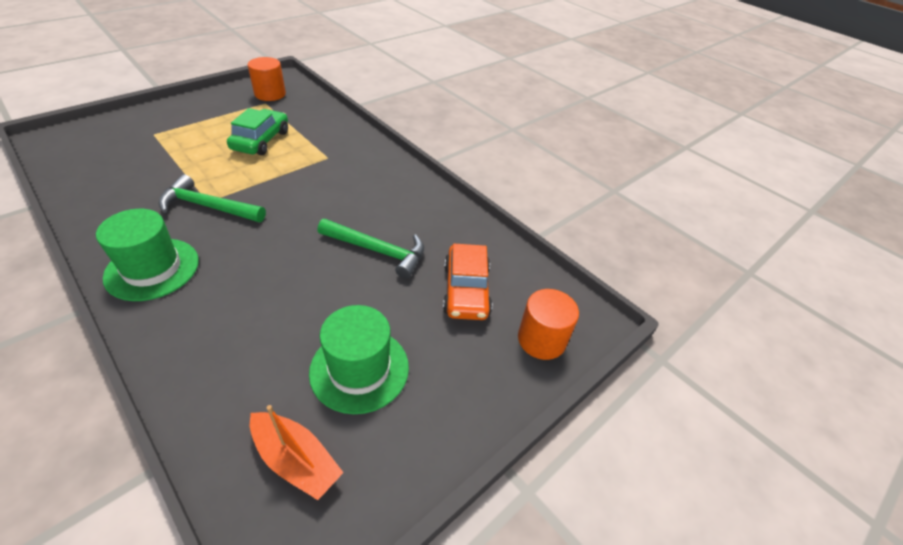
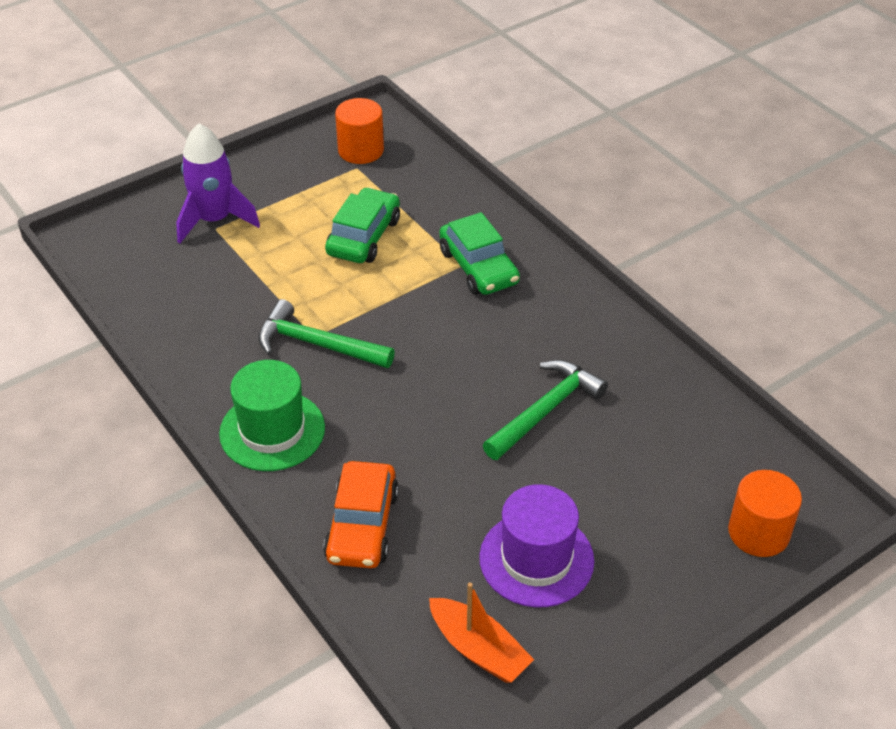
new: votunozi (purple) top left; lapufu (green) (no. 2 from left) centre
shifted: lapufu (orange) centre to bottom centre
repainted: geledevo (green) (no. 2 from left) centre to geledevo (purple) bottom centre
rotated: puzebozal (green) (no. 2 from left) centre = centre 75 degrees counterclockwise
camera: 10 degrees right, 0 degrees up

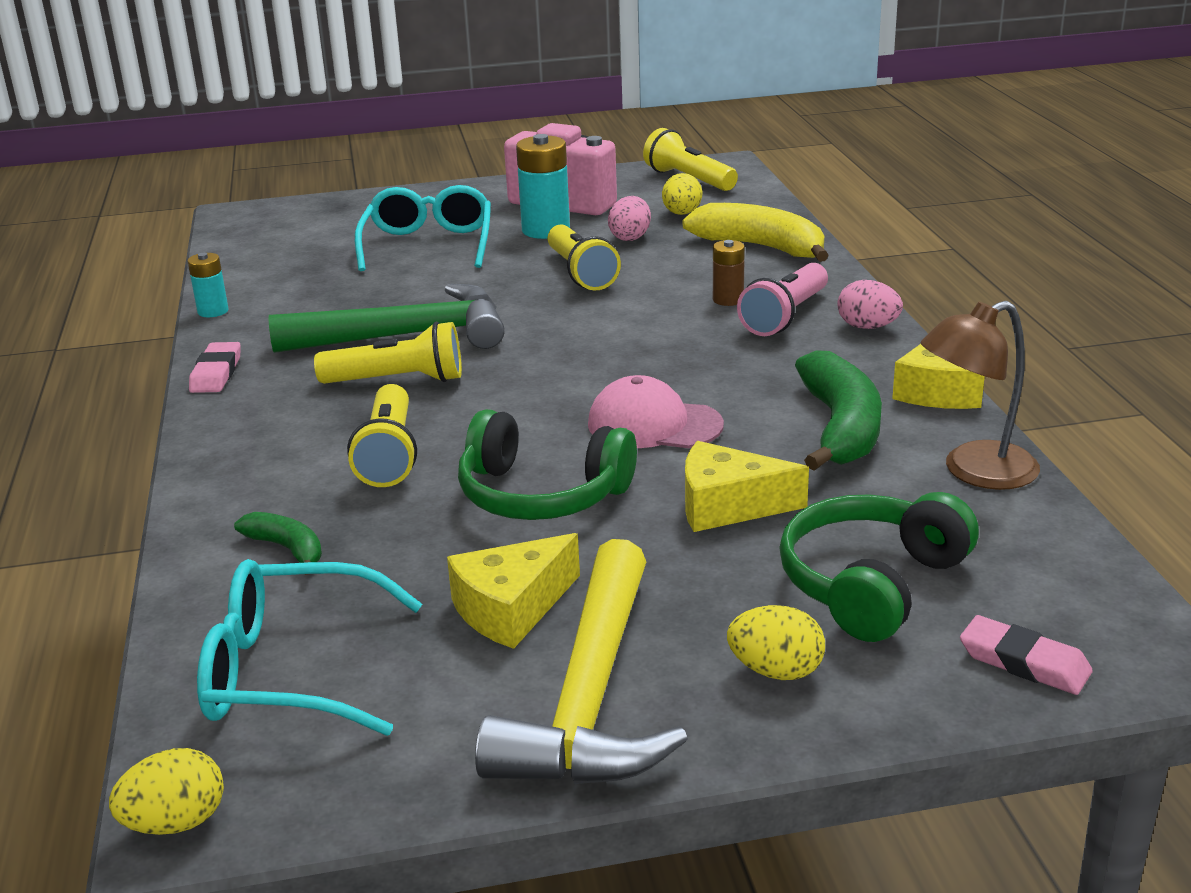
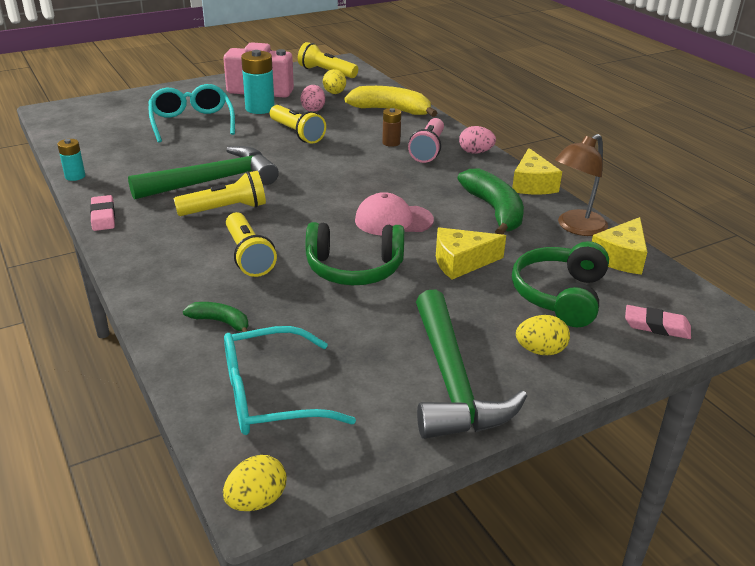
shifted: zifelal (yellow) (no. 1 from left in the first image) centre to zifelal (yellow) (no. 3 from left) middle right
repainted: puzebozal (yellow) bottom centre to puzebozal (green) (no. 2 from left) centre
camera: 20 degrees left, 5 degrees up

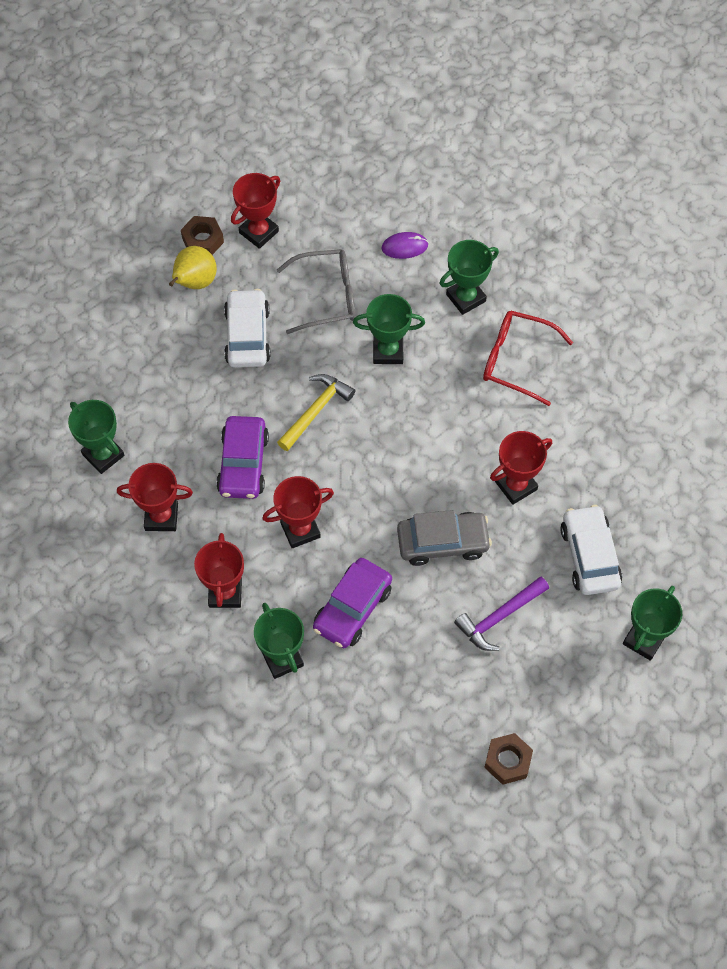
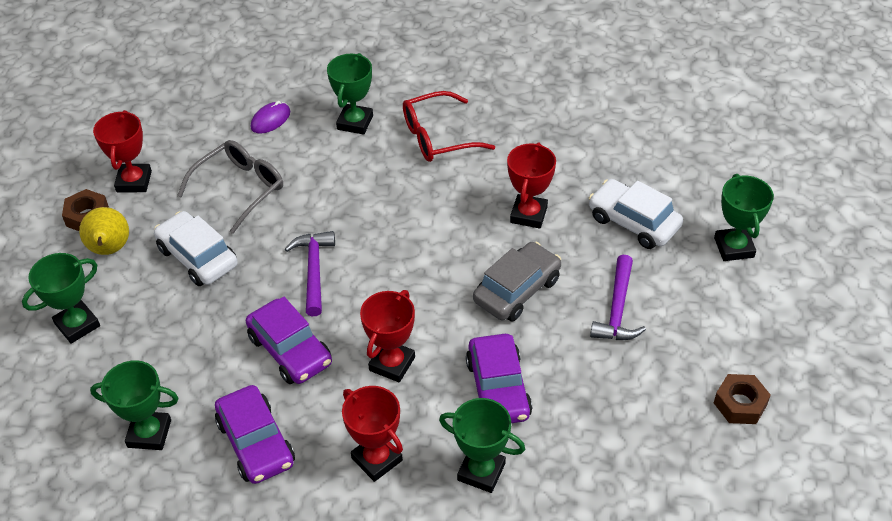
shifted: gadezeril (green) (no. 3 from left in the first image) centre to gadezeril (green) (no. 1 from left) middle left
swapped: gadezeril (red) (no. 1 from left) middle left to lapufu (purple) (no. 1 from left) bottom left
repainted: puzebozal (yellow) centre to puzebozal (purple) (no. 1 from left) centre
camera: 40 degrees left, 15 degrees down

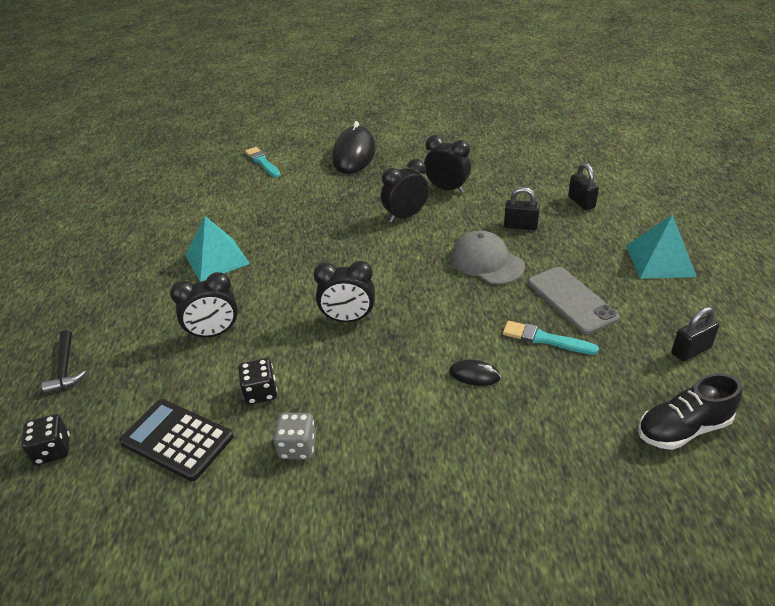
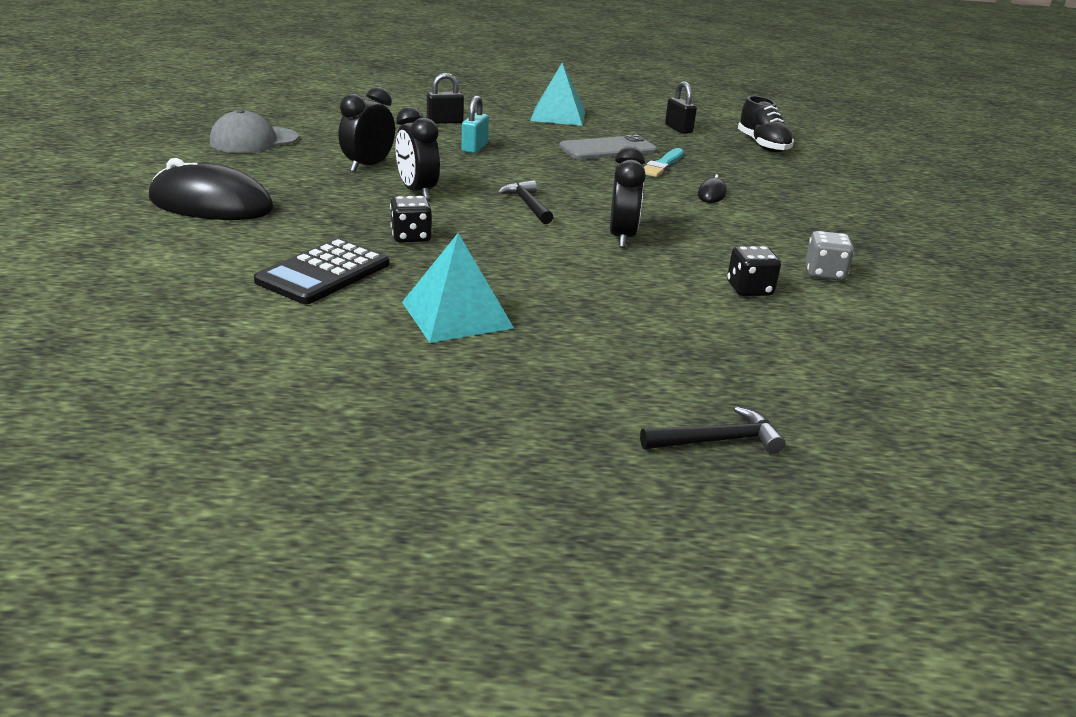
gone: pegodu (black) (no. 1 from left) middle left; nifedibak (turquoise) (no. 1 from left) top centre
new: puzebozal (black) (no. 1 from left) top centre
shifted: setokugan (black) (no. 1 from left) bottom left to top centre; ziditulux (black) bottom left to middle left; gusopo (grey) centre to top left
repainted: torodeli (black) (no. 1 from left) middle right to torodeli (turquoise) top centre
camera: 90 degrees left, 10 degrees down

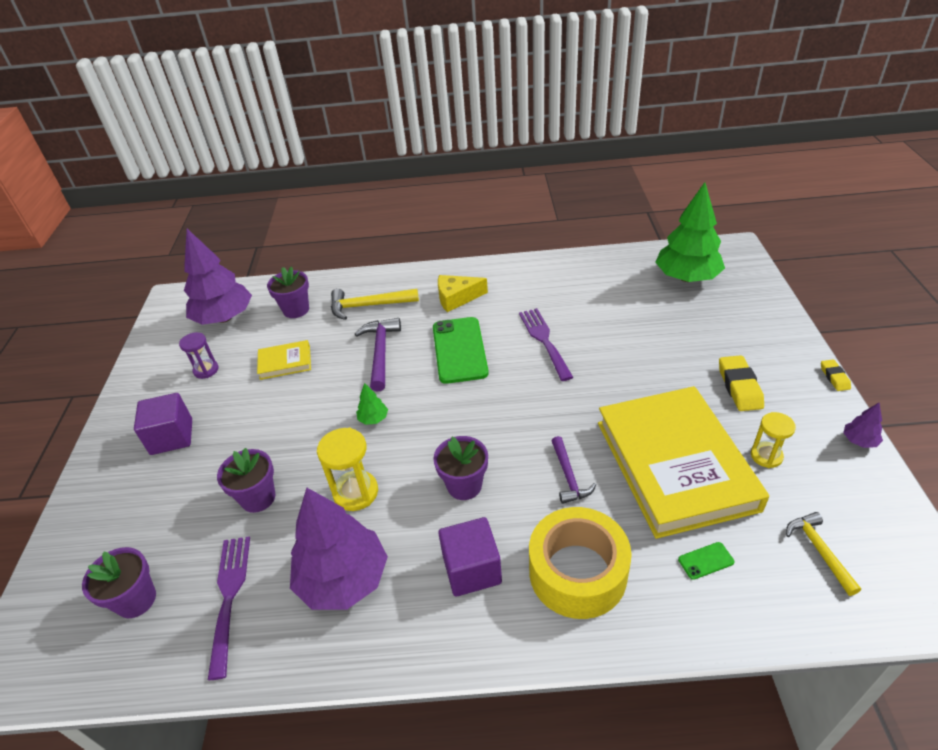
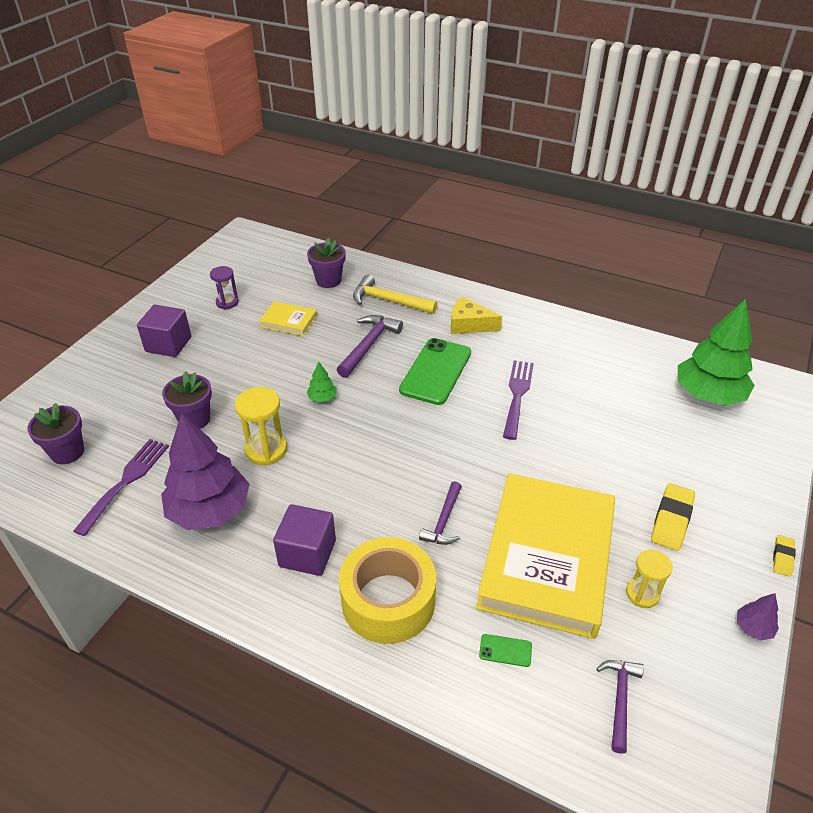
gone: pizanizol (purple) (no. 1 from left) middle left; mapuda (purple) (no. 4 from left) centre
repainted: puzebozal (yellow) (no. 2 from left) bottom right to puzebozal (purple) (no. 3 from left) bottom right
camera: 25 degrees right, 0 degrees up

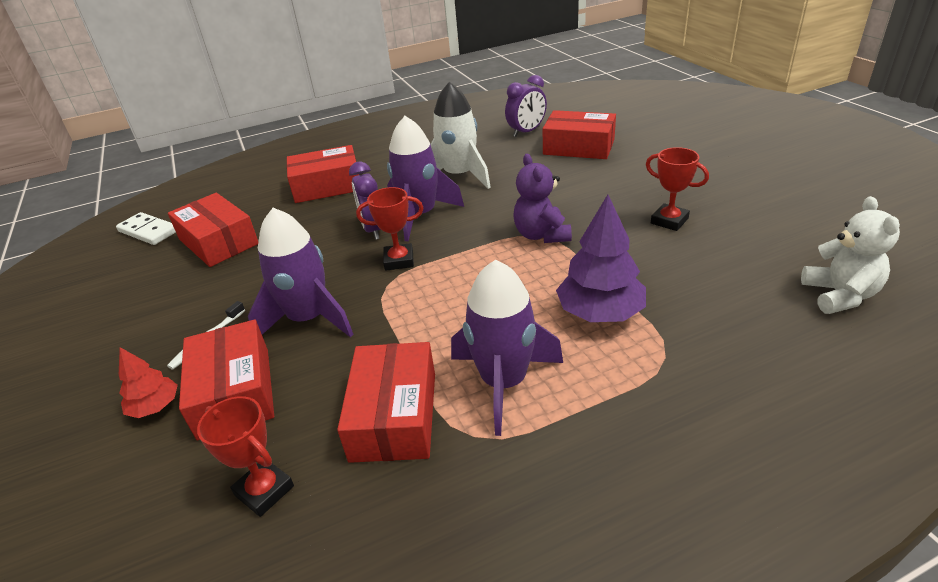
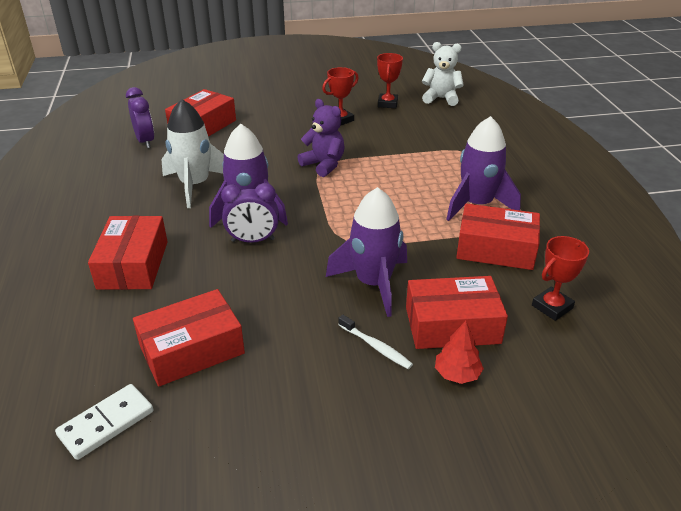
gone: pizanizol (purple) centre
shifted: gadezeril (red) (no. 2 from left) centre to top centre
rotated: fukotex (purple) centre = top centre 135 degrees counterclockwise
camera: 80 degrees left, 0 degrees up

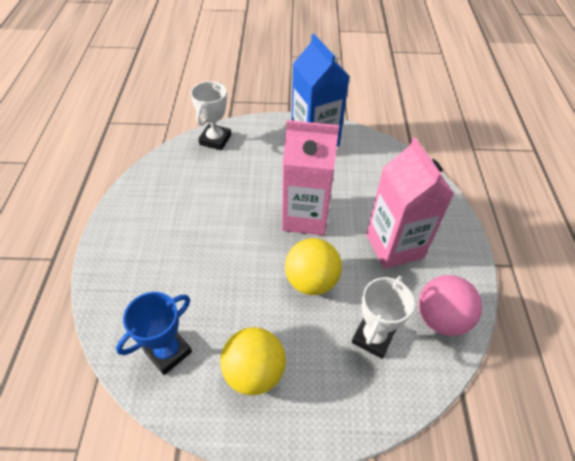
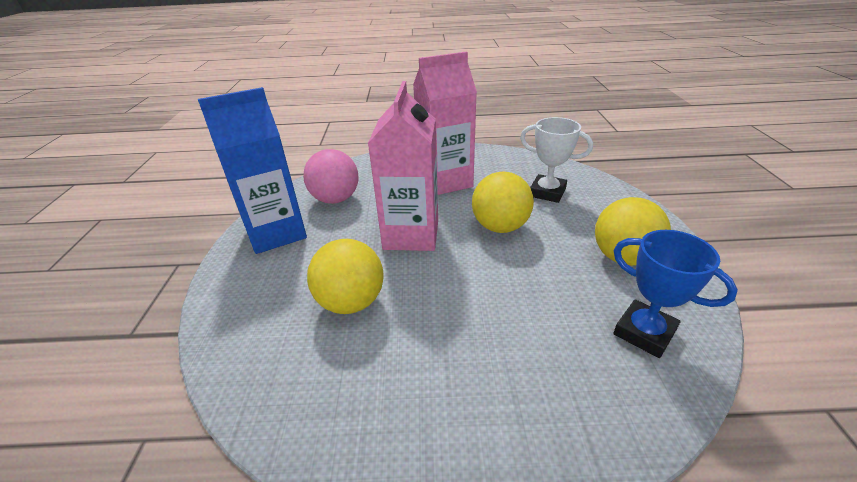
gone: gadezeril (white) (no. 1 from left) top centre
new: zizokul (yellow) (no. 1 from left) centre
shifted: zizokul (pink) middle right to centre
camera: 90 degrees left, 15 degrees down

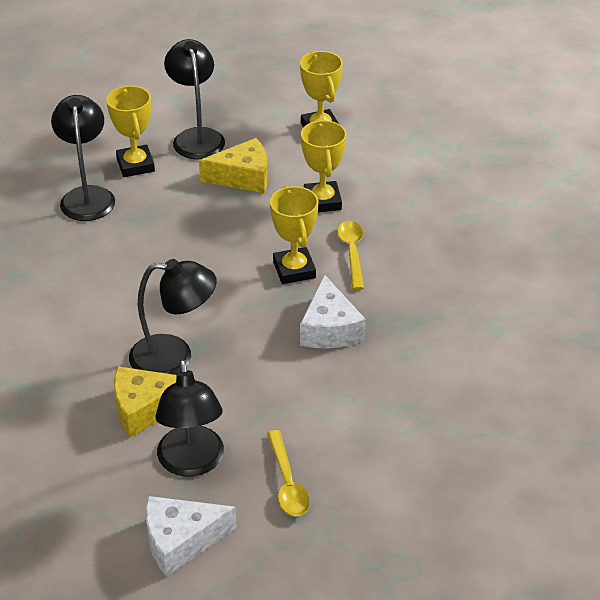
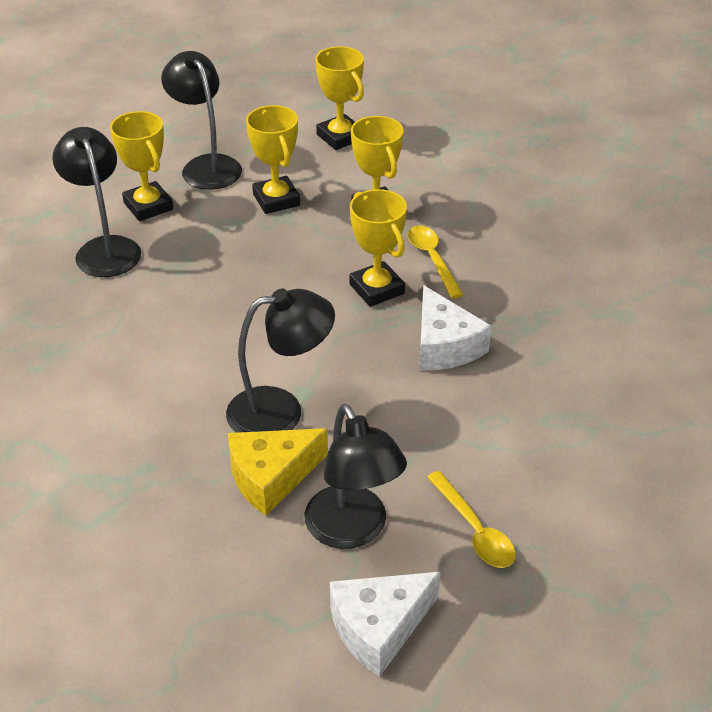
swapped: zifelal (yellow) (no. 2 from left) top centre to gadezeril (yellow) (no. 2 from left) top centre
camera: 15 degrees left, 0 degrees up

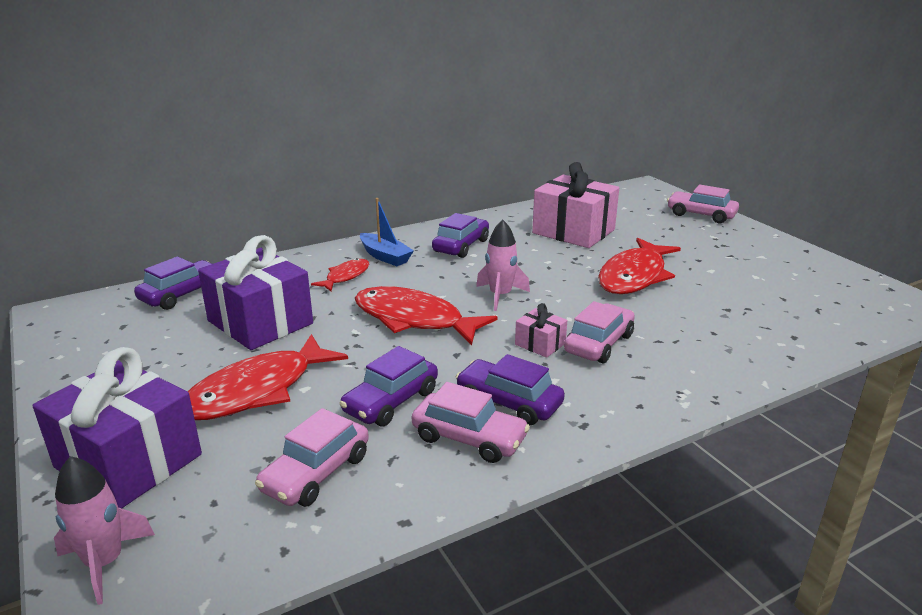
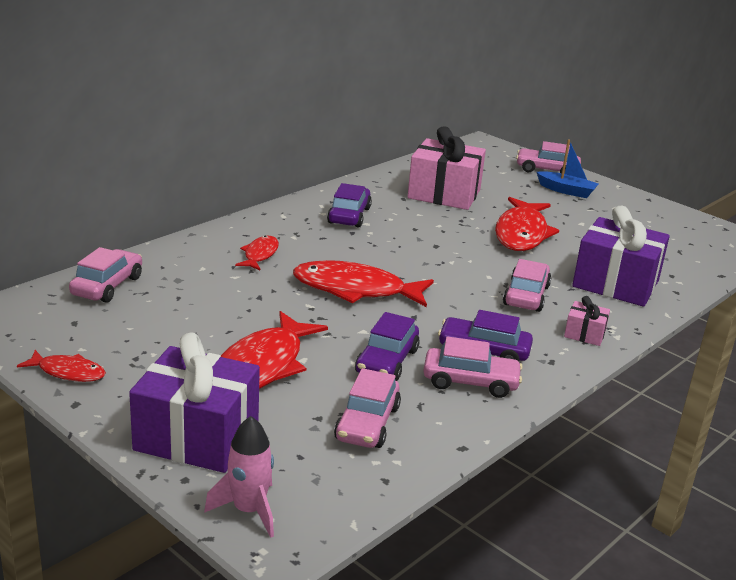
gone: votunozi (pink) (no. 2 from left) centre
new: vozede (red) (no. 1 from left) middle left
shifted: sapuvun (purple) (no. 2 from left) middle left to middle right; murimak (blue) centre to top right; sapuvun (pink) (no. 1 from left in the first image) centre to sapuvun (pink) (no. 2 from left) middle right
repainted: lapufu (purple) (no. 1 from left) middle left to lapufu (pink) (no. 1 from left) middle left
camera: 20 degrees left, 0 degrees up

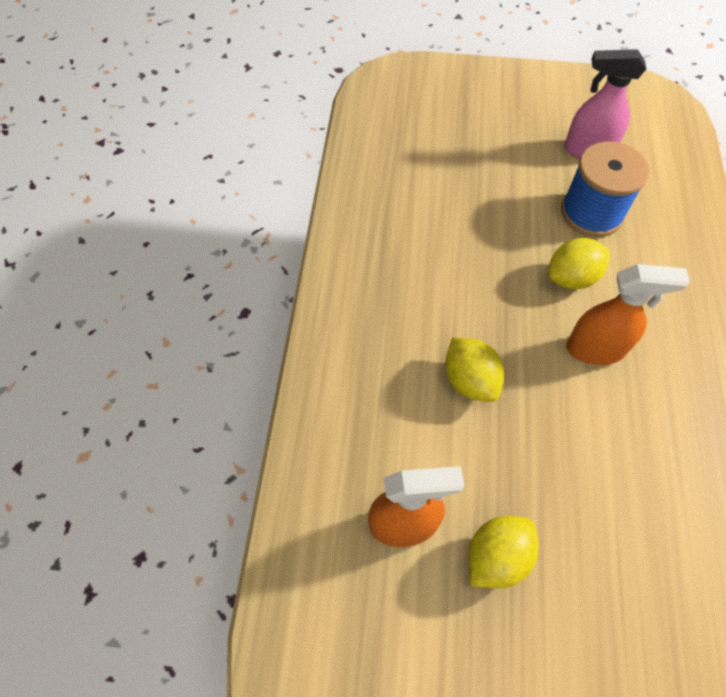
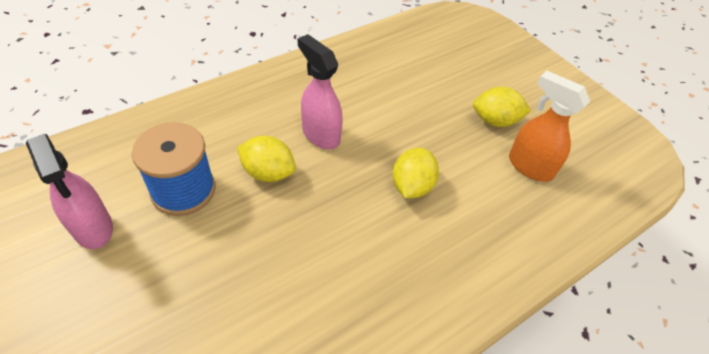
repainted: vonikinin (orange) (no. 2 from left) middle right to vonikinin (pink) (no. 2 from left) top centre
camera: 135 degrees left, 10 degrees down

